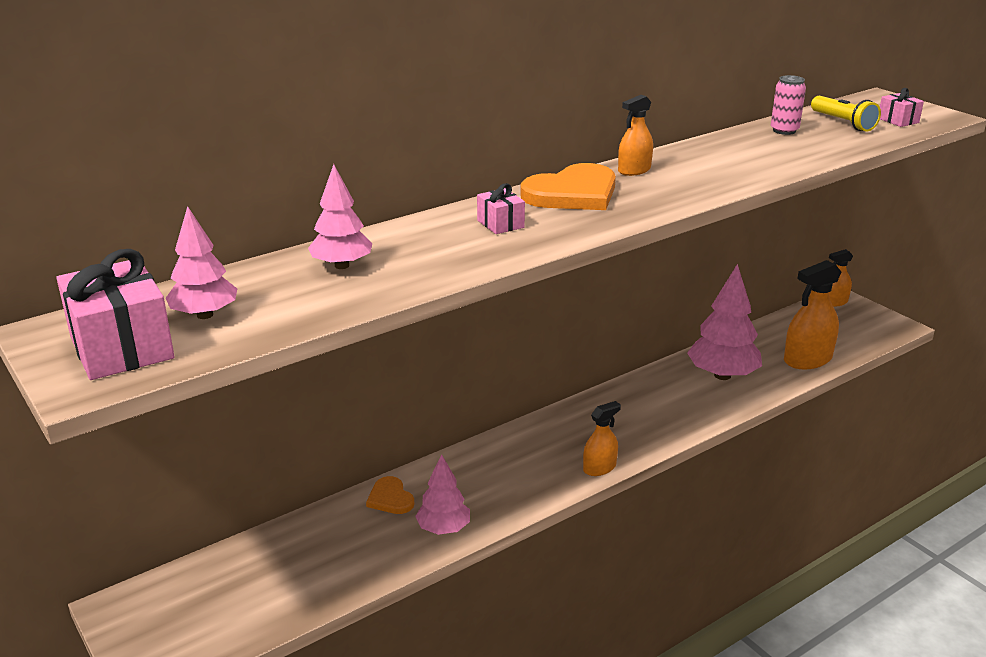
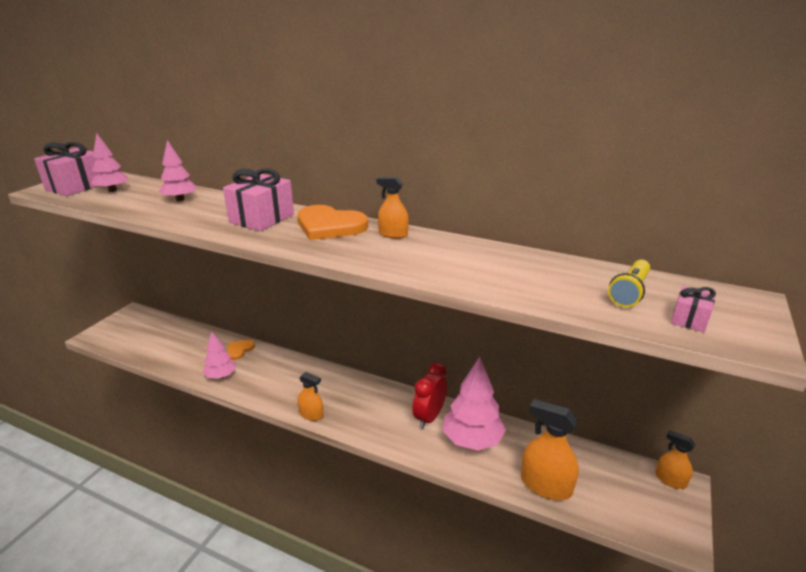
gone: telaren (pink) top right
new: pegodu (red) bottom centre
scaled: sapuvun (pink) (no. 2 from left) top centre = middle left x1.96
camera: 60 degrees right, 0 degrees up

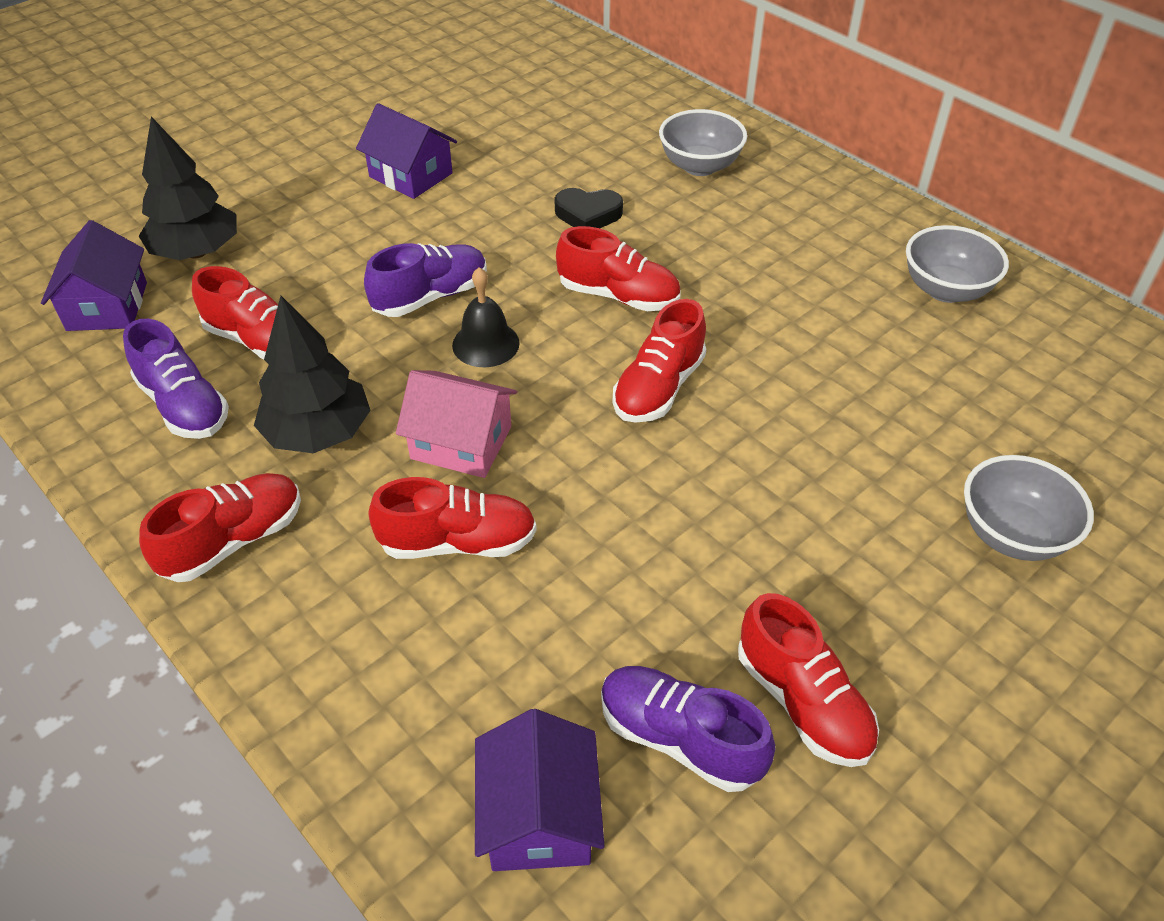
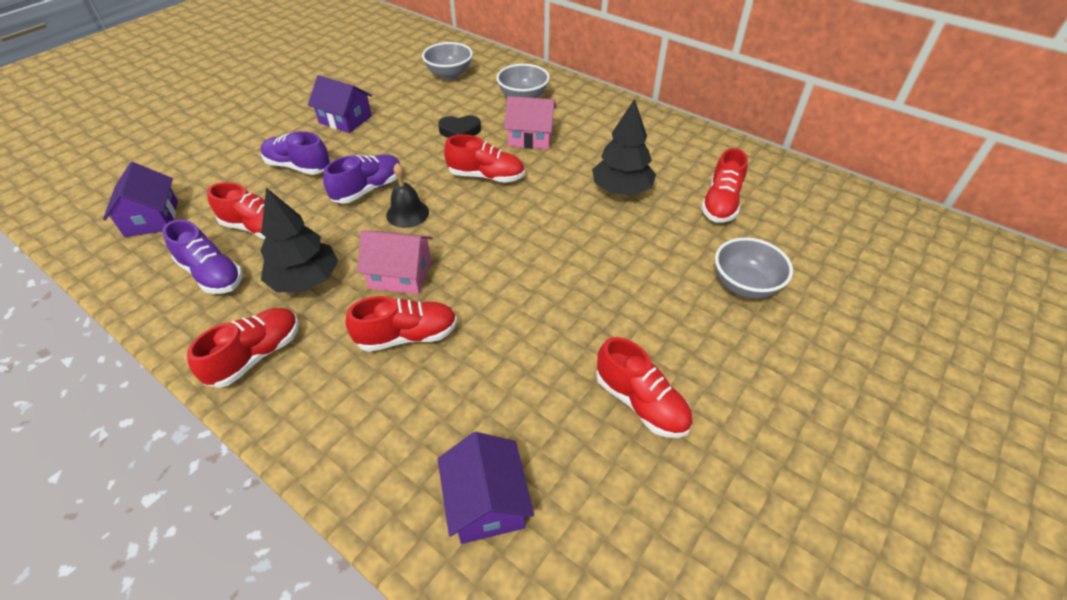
new: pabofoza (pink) (no. 2 from left) top centre
shifted: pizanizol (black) (no. 1 from left in the first image) top left to pizanizol (black) (no. 2 from left) top centre; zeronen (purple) (no. 3 from left in the first image) bottom centre to zeronen (purple) (no. 2 from left) top left; zeronen (red) (no. 5 from left in the first image) centre to zeronen (red) (no. 6 from left) top right; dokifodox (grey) (no. 2 from left in the first image) top right to dokifodox (grey) (no. 1 from left) top centre
camera: 10 degrees left, 0 degrees up

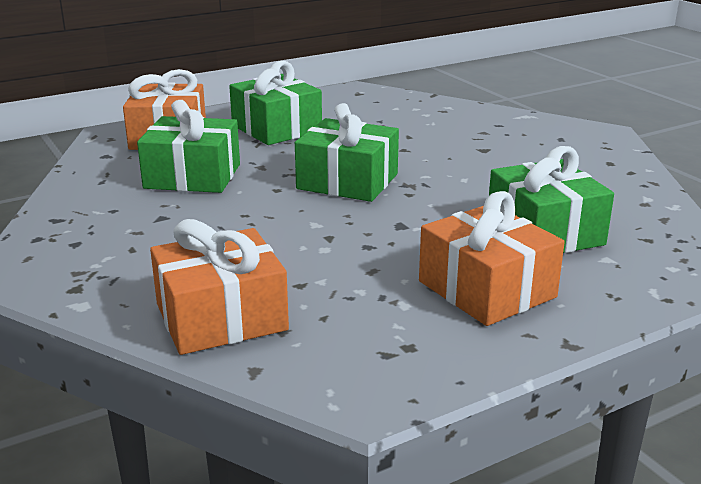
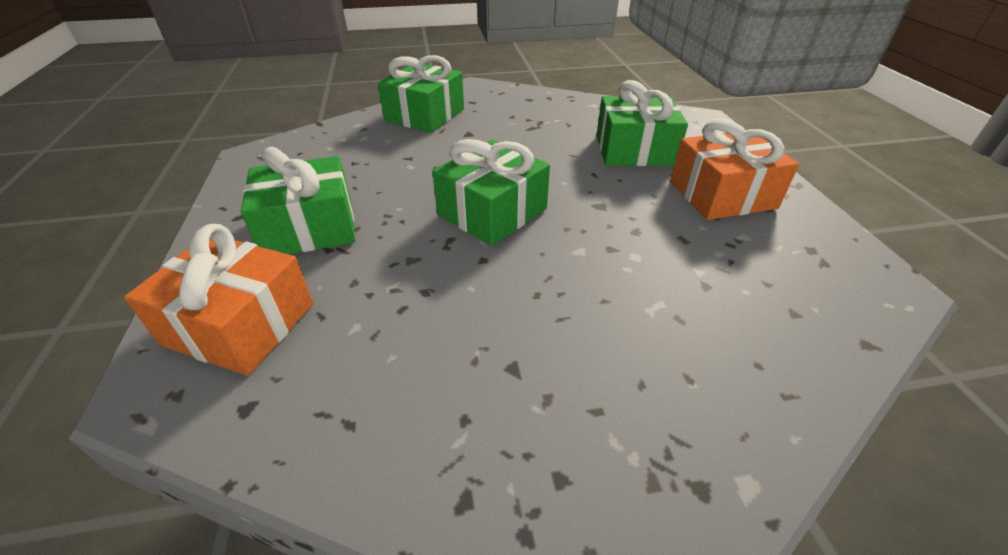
gone: sapuvun (orange) (no. 2 from left) middle left
shifted: sapuvun (green) (no. 1 from left in the first image) top left to sapuvun (green) (no. 2 from left) top centre
camera: 70 degrees left, 15 degrees up

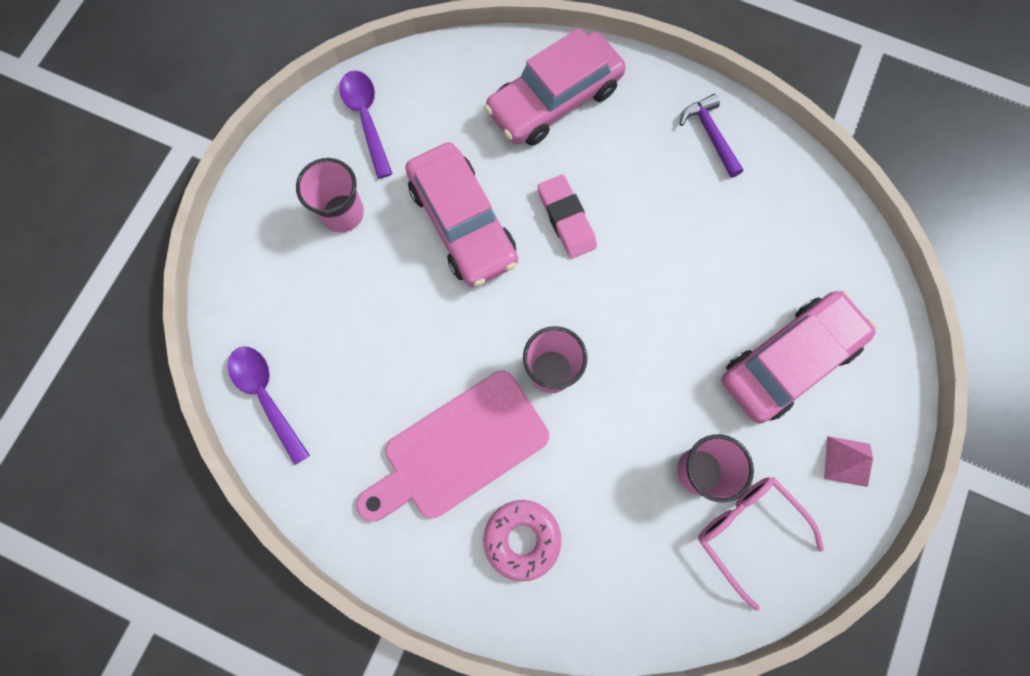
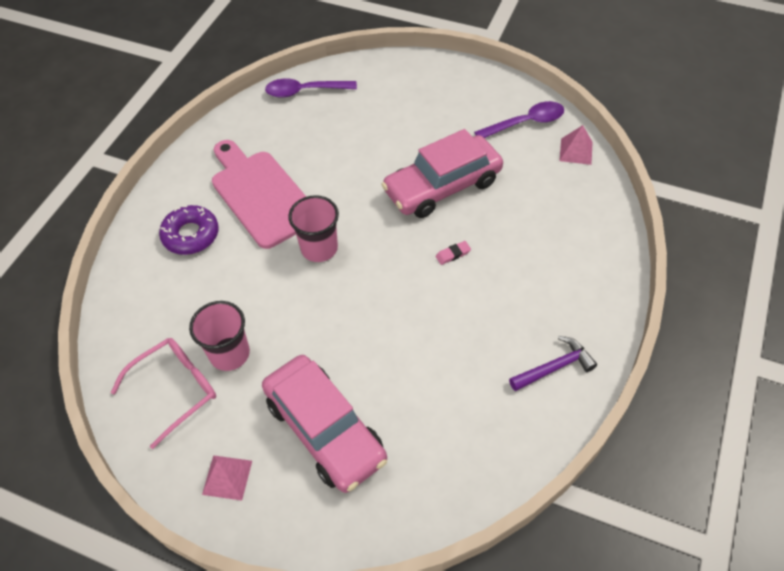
gone: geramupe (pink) (no. 1 from left) top left; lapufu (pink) (no. 2 from left) top centre
new: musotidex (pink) (no. 2 from left) top right
repainted: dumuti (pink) bottom centre to dumuti (purple) middle left
rotated: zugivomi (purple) (no. 1 from left) middle left = top centre 150 degrees counterclockwise
scaled: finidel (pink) top centre = centre x0.49
camera: 90 degrees right, 20 degrees down

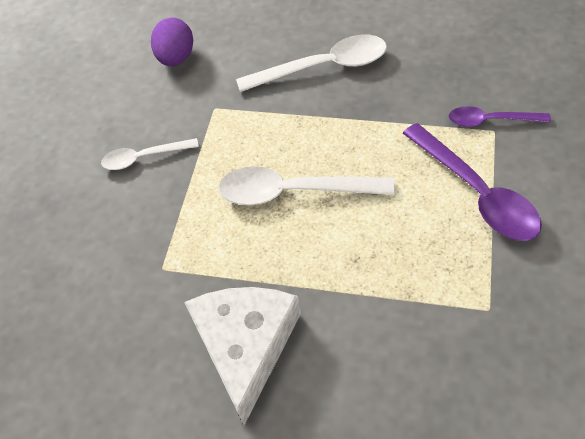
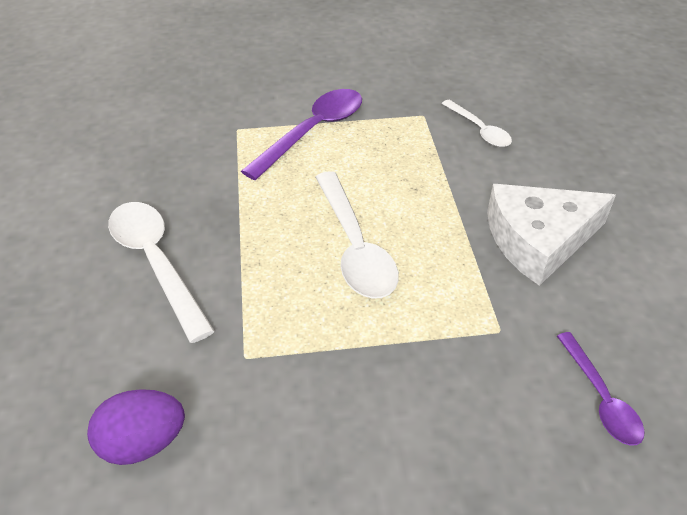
shifted: zugivomi (white) (no. 1 from left in the first image) middle left to zugivomi (white) (no. 3 from left) top right; zugivomi (purple) (no. 2 from left) top right to bottom right
camera: 115 degrees left, 10 degrees down

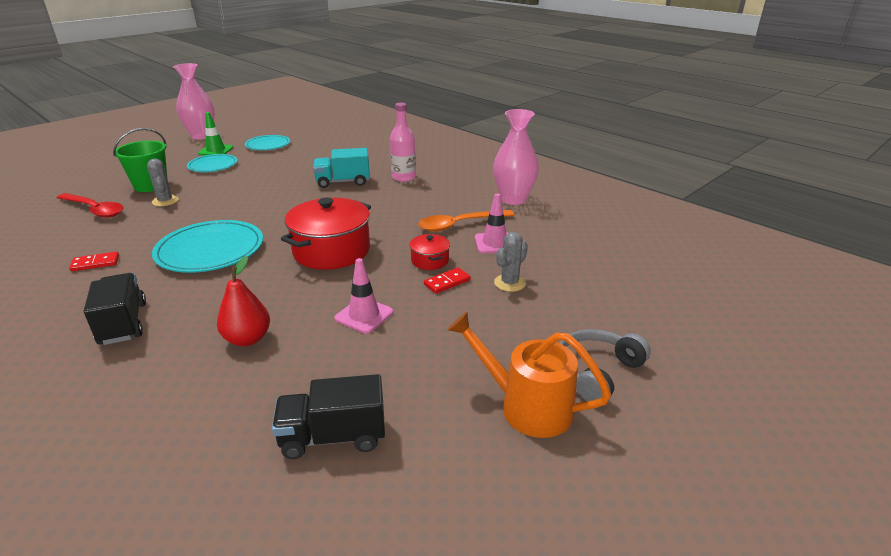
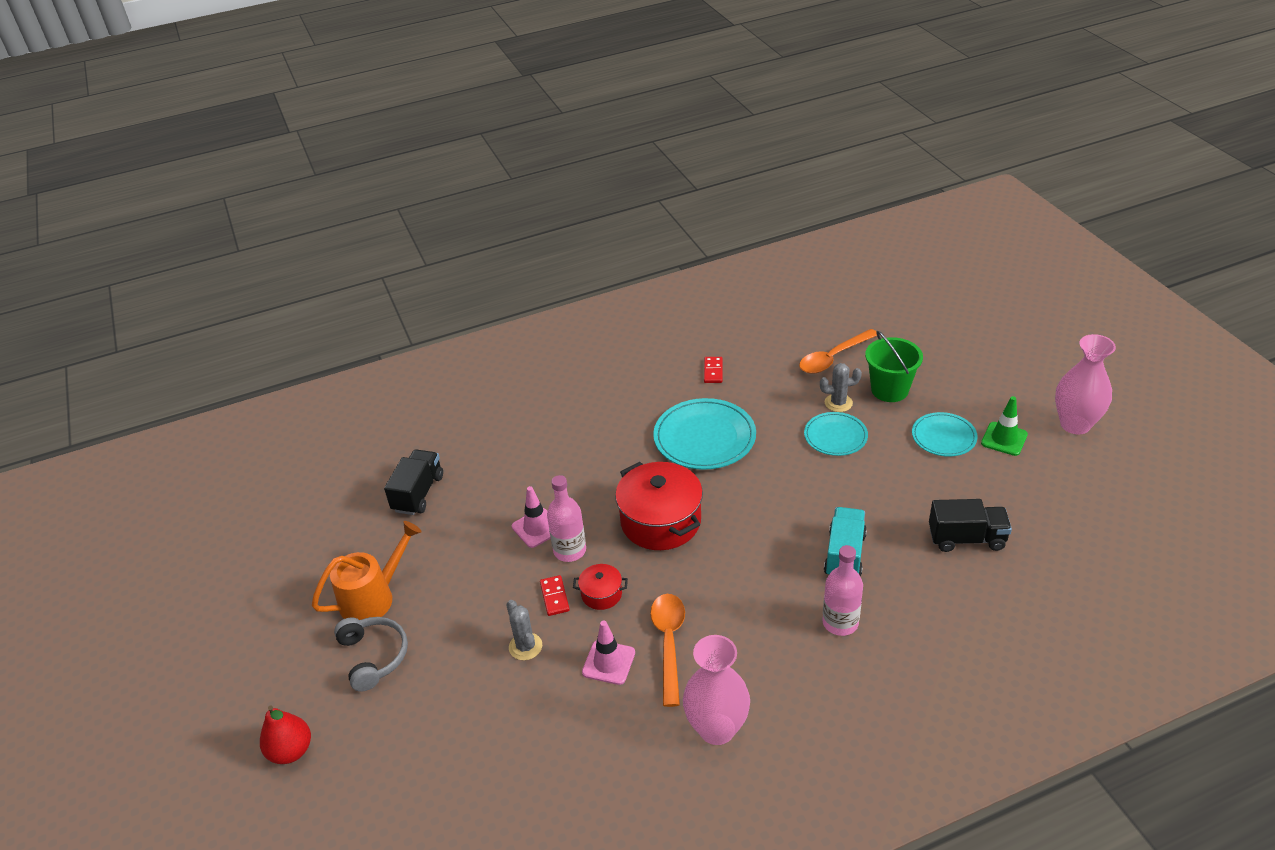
new: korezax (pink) (no. 1 from left) centre
shifted: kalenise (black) (no. 1 from left in the first image) middle left to kalenise (black) (no. 2 from left) middle right; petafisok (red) middle left to bottom left; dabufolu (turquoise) (no. 3 from left in the first image) top left to dabufolu (turquoise) (no. 2 from left) centre
repainted: zugivomi (red) middle left to zugivomi (orange) (no. 2 from left) centre
camera: 115 degrees right, 10 degrees up

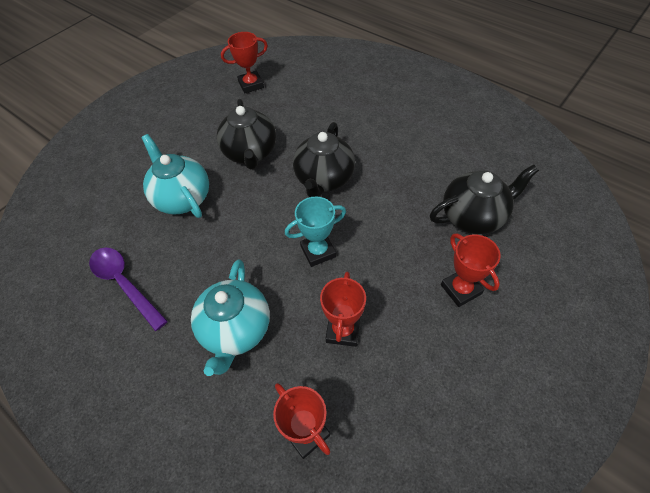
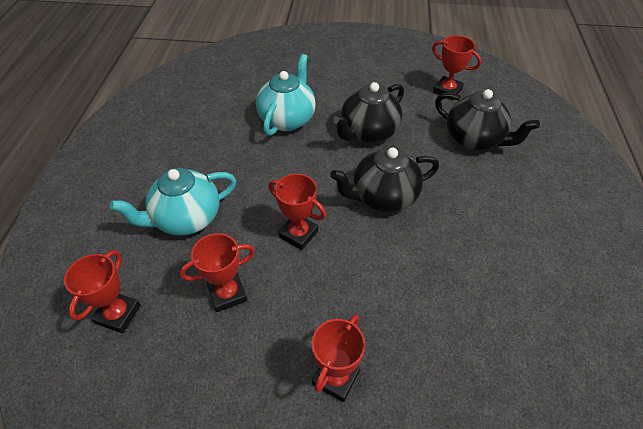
gone: zugivomi (purple) middle left
shifted: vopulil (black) (no. 3 from left) middle right to top right
repainted: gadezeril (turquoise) centre to gadezeril (red) (no. 3 from left) centre
camera: 55 degrees right, 5 degrees down

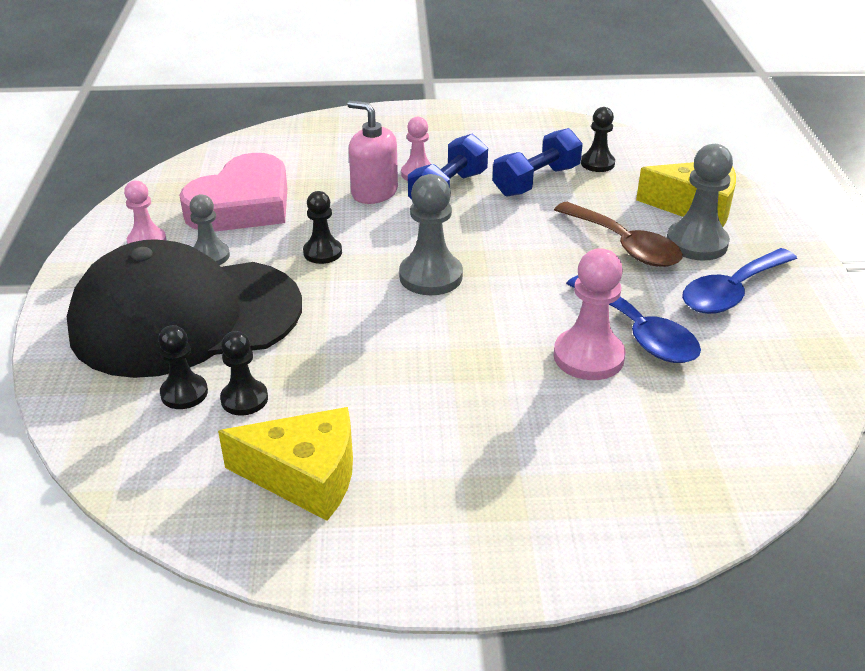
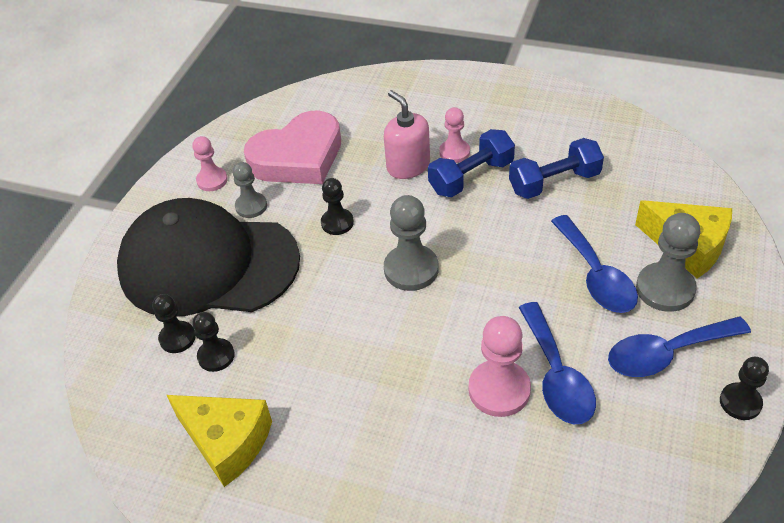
shifted: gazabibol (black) (no. 4 from left) top right to bottom right
repainted: zugivomi (brown) middle right to zugivomi (blue) (no. 2 from left) middle right
camera: 25 degrees right, 10 degrees up

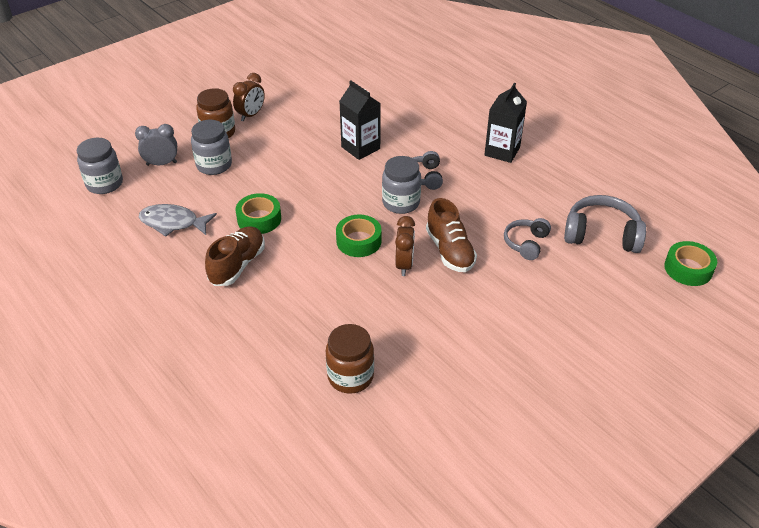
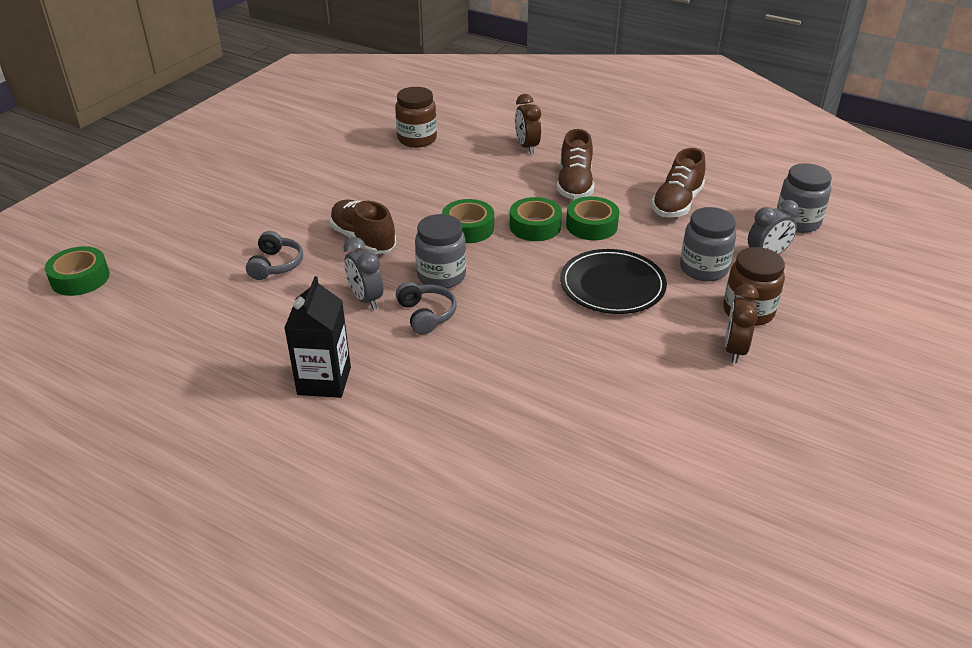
gone: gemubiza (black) (no. 1 from left) top centre; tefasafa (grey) (no. 3 from left) middle right
new: pegodu (grey) (no. 1 from left) centre; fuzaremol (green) (no. 3 from left) centre; dabufolu (black) centre
shifted: pegodu (brown) (no. 2 from left in the first image) centre to pegodu (brown) (no. 1 from left) top centre
swapped: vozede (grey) middle left to zeronen (brown) (no. 3 from left) top right
camera: 160 degrees right, 5 degrees down

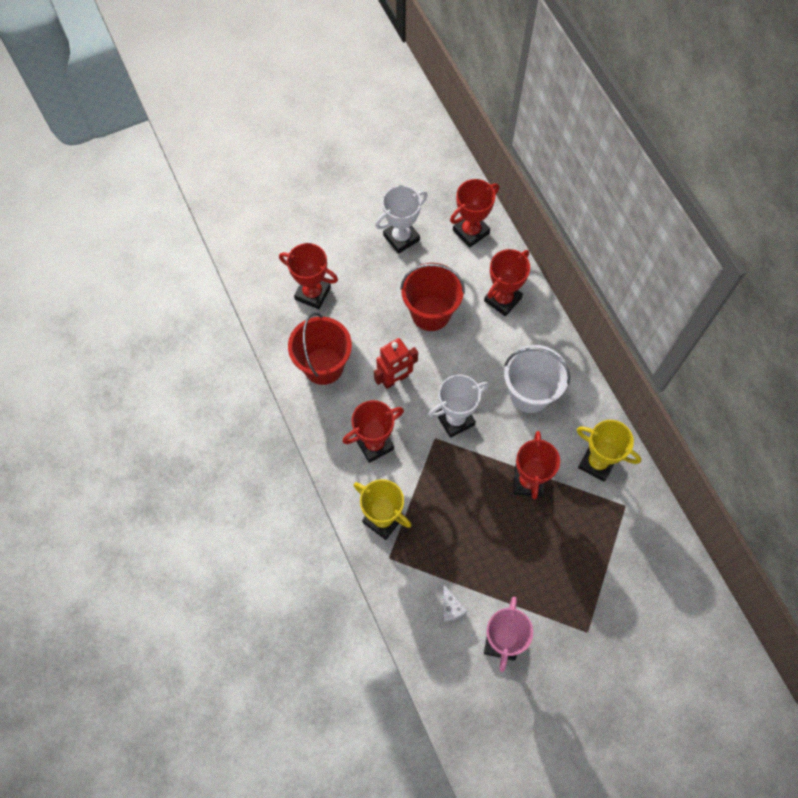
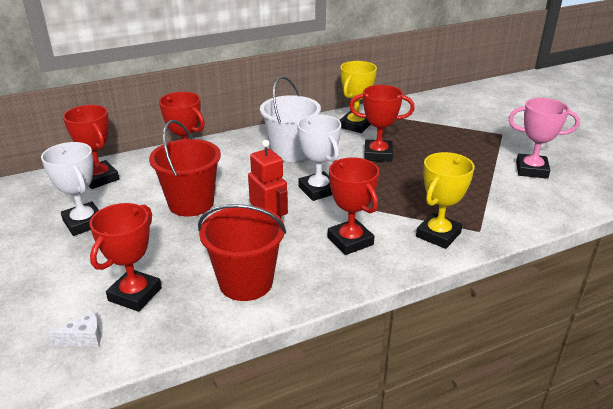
shifted: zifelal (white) bottom centre to bottom left
camera: 90 degrees left, 35 degrees down

